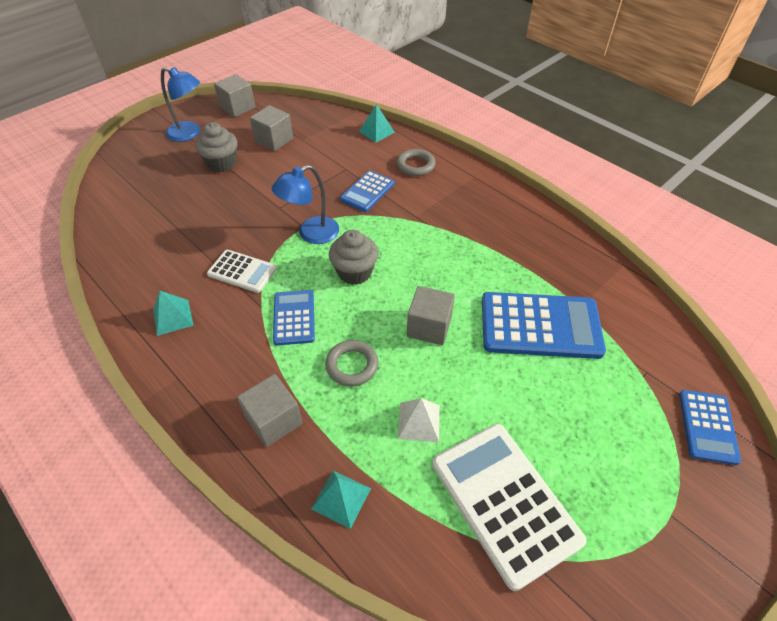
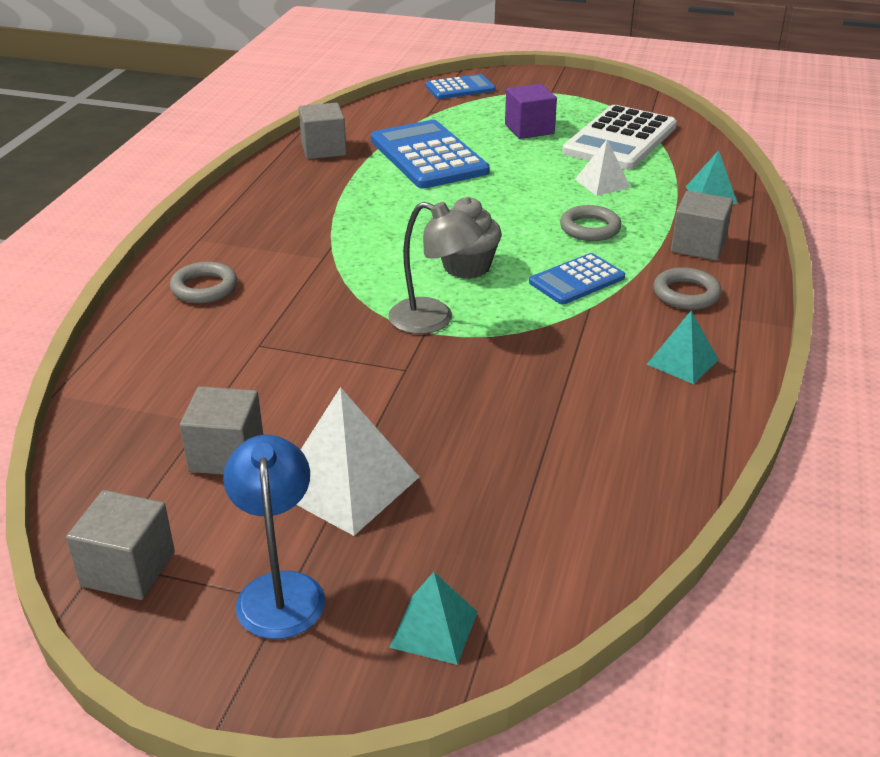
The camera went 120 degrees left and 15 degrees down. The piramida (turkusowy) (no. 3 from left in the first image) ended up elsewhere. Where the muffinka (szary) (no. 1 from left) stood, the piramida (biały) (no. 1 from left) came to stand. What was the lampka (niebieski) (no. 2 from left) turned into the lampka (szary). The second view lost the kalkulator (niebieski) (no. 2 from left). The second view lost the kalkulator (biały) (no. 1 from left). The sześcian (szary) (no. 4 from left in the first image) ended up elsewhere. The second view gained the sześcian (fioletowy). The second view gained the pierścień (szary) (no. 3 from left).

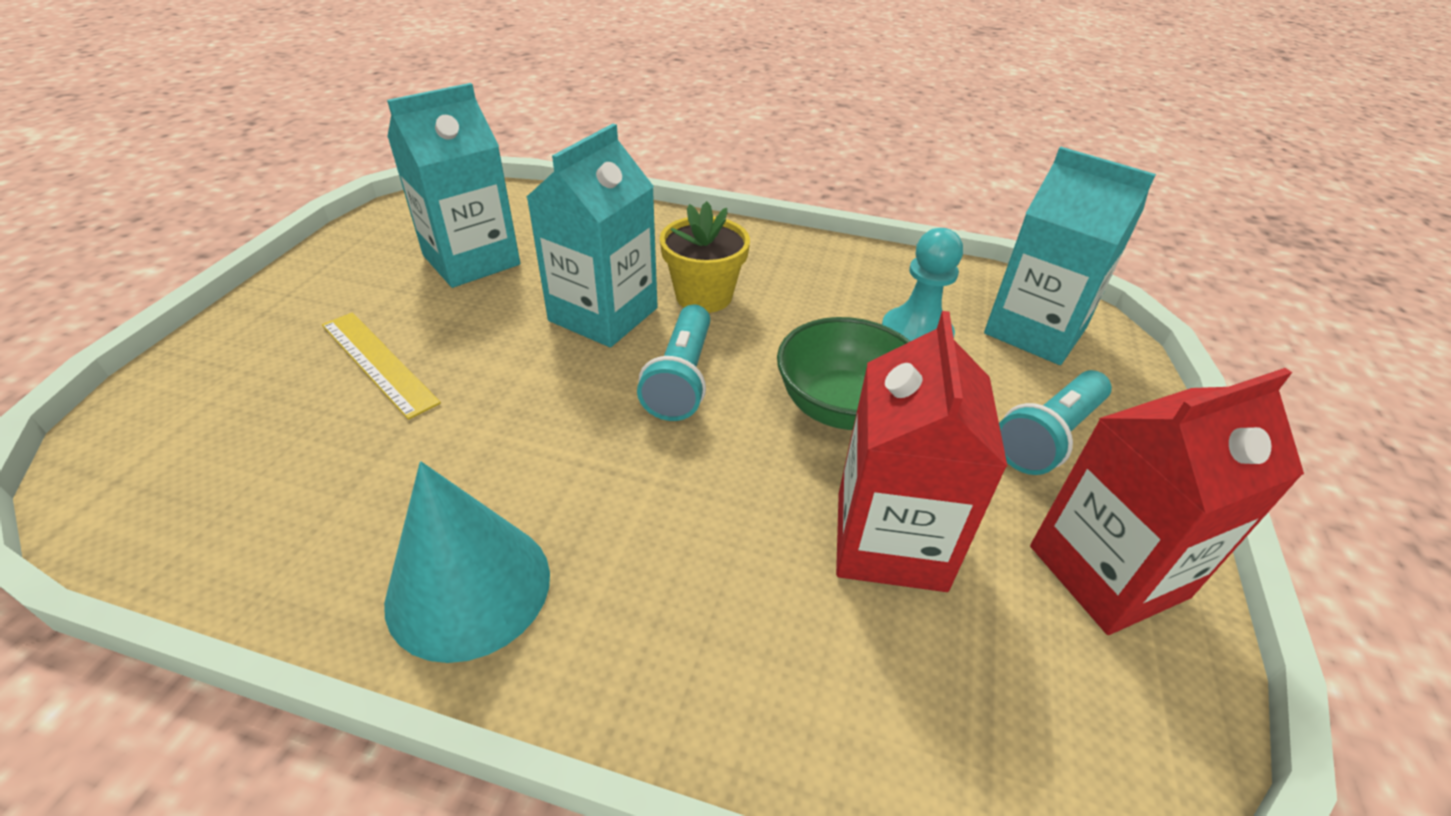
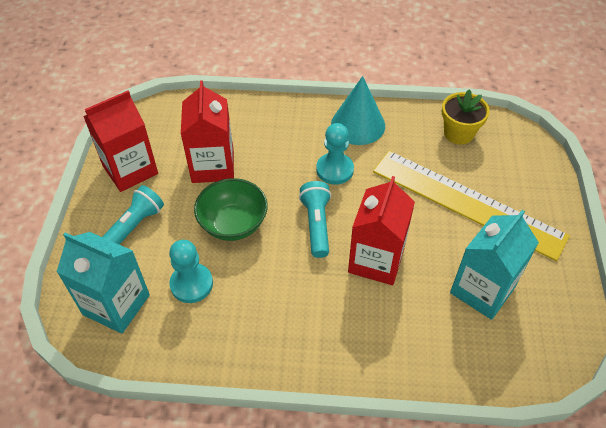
The camera went 170 degrees right and 10 degrees up. What was the karton mleka (turkusowy) (no. 2 from left) turned into the karton mleka (czerwony) (no. 3 from left). The doniczka (żółty) ended up elsewhere. The size of the linijka (żółty) changed by a factor of 2.06. The second view gained the pionek (turkusowy) (no. 2 from left).

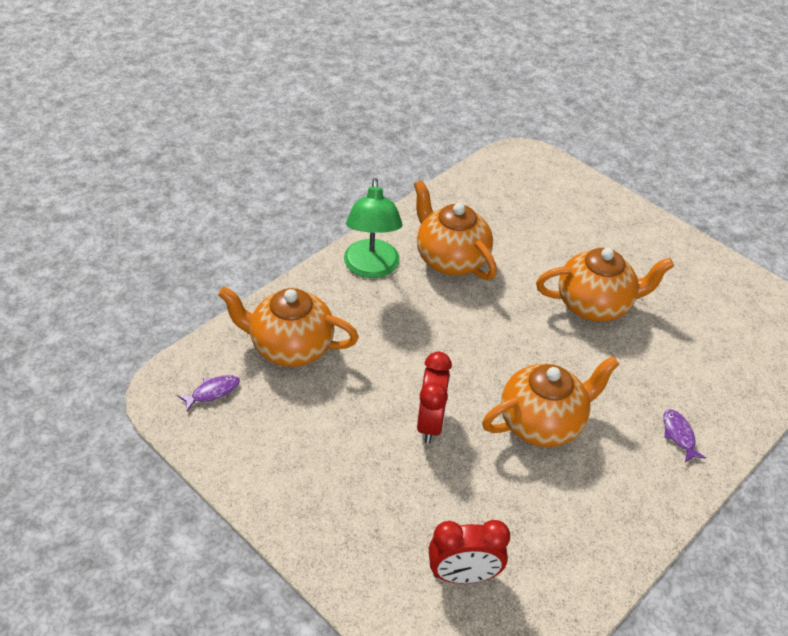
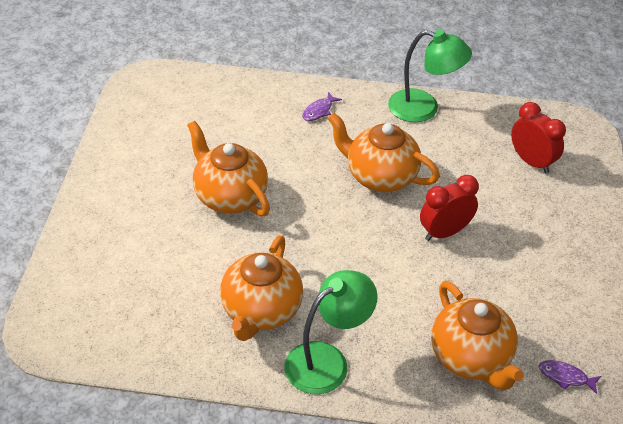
The camera went 125 degrees left and 0 degrees up. The second view gained the lampka (zielony) (no. 2 from left).

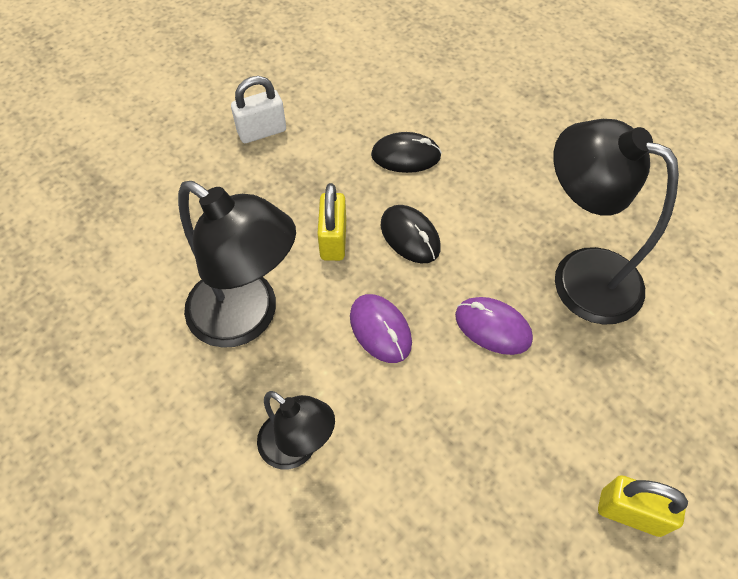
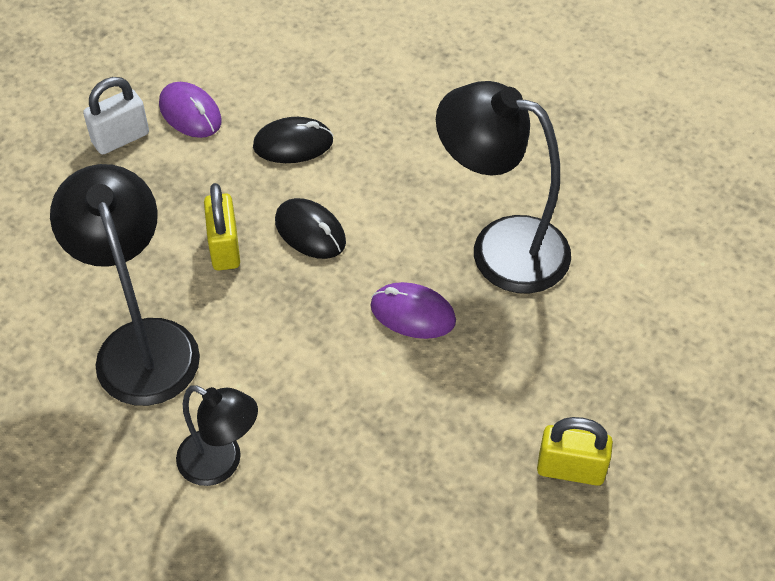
The camera went 10 degrees left and 5 degrees down. The lampka (czarny) (no. 1 from left) ended up facing another way, 135 degrees counterclockwise from before. The myszka (fioletowy) (no. 1 from left) ended up elsewhere.

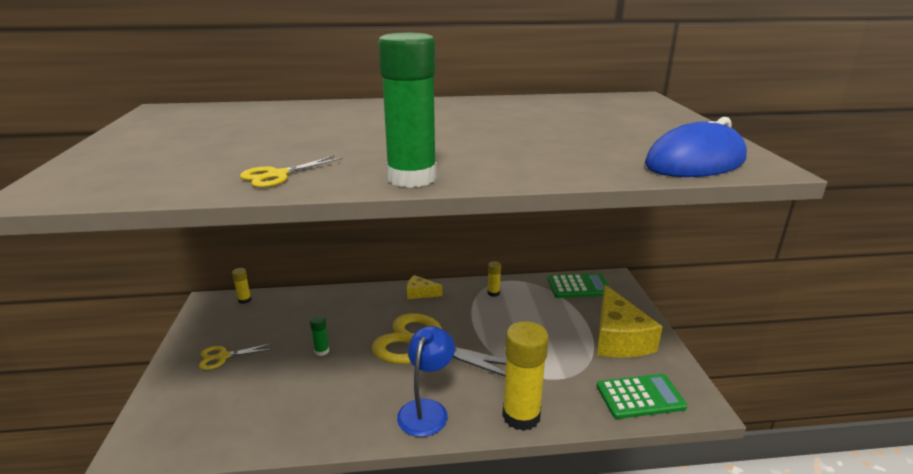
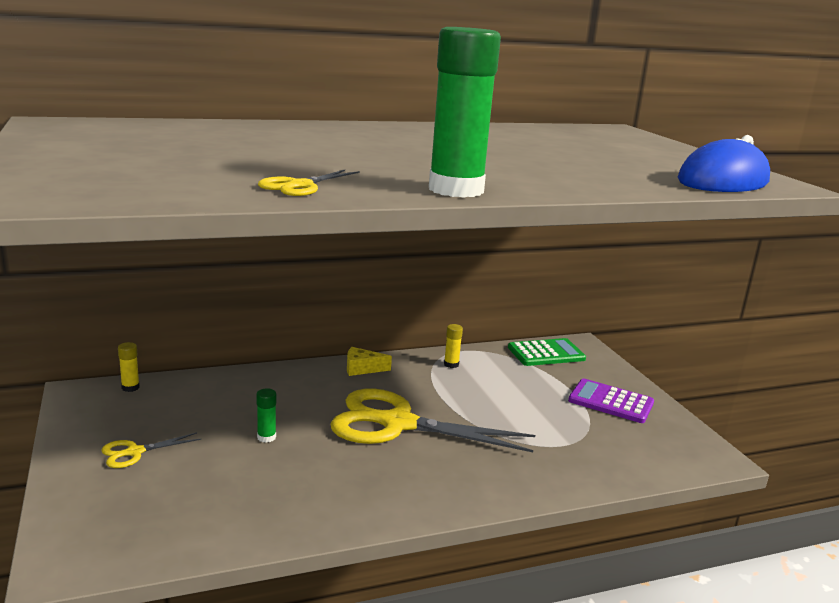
The camera went 15 degrees left and 5 degrees down. Where the ser (żółty) (no. 2 from left) stood, the kalkulator (fioletowy) came to stand. The second view lost the klej w sztyfcie (żółty) (no. 3 from left). The second view lost the lampka (niebieski). The second view lost the kalkulator (zielony) (no. 2 from left).

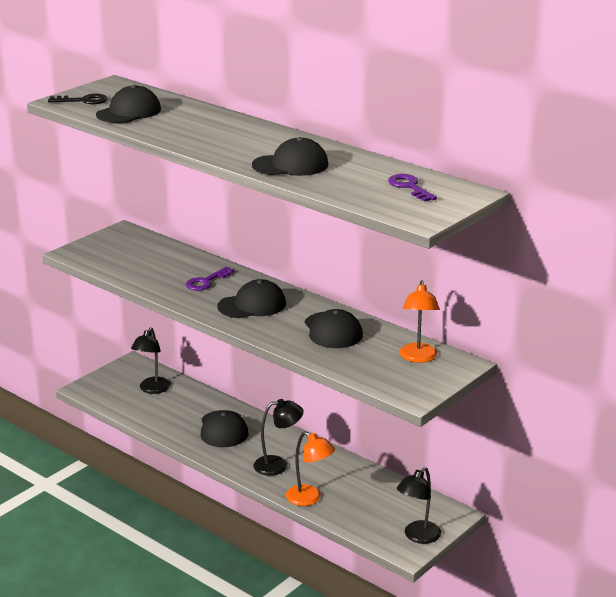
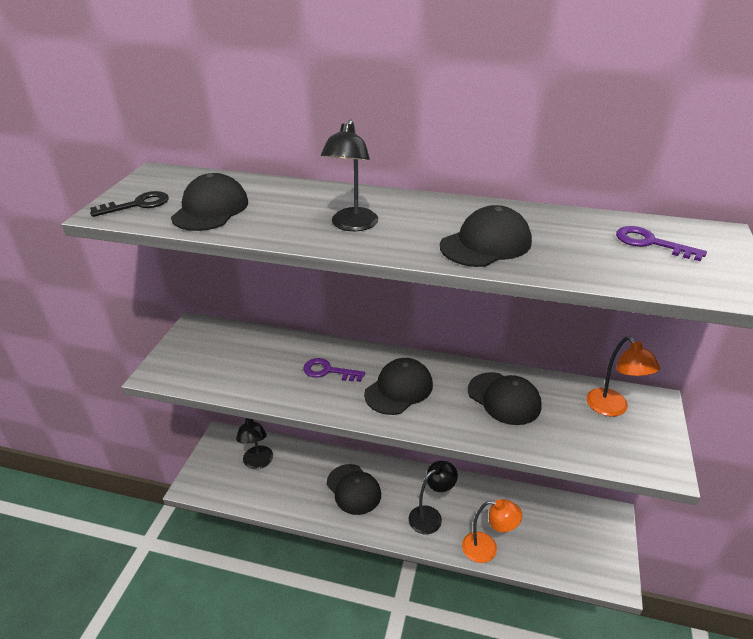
The camera went 25 degrees left and 10 degrees up. The klucz (fioletowy) (no. 1 from left) ended up facing another way, 90 degrees clockwise from before. The lampka (czarny) (no. 3 from left in the first image) ended up elsewhere.

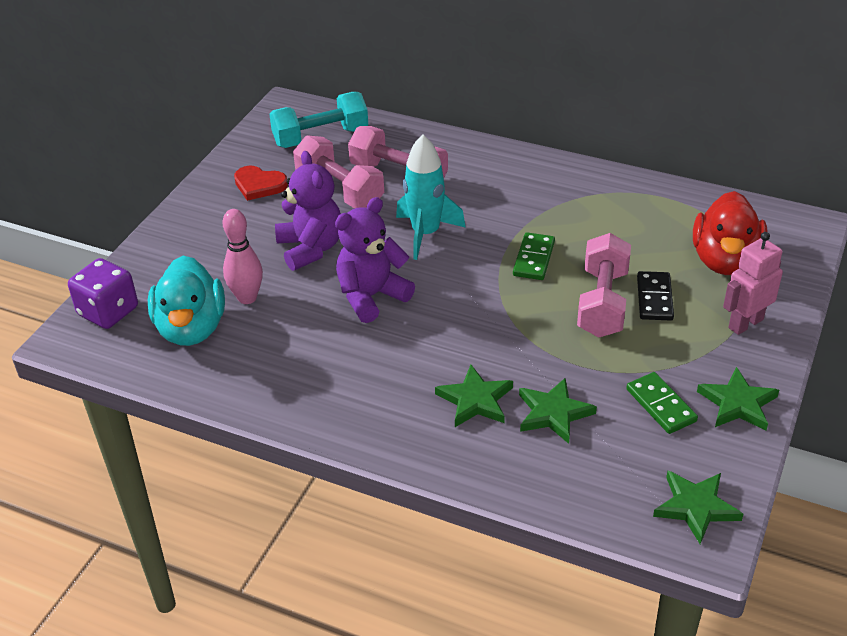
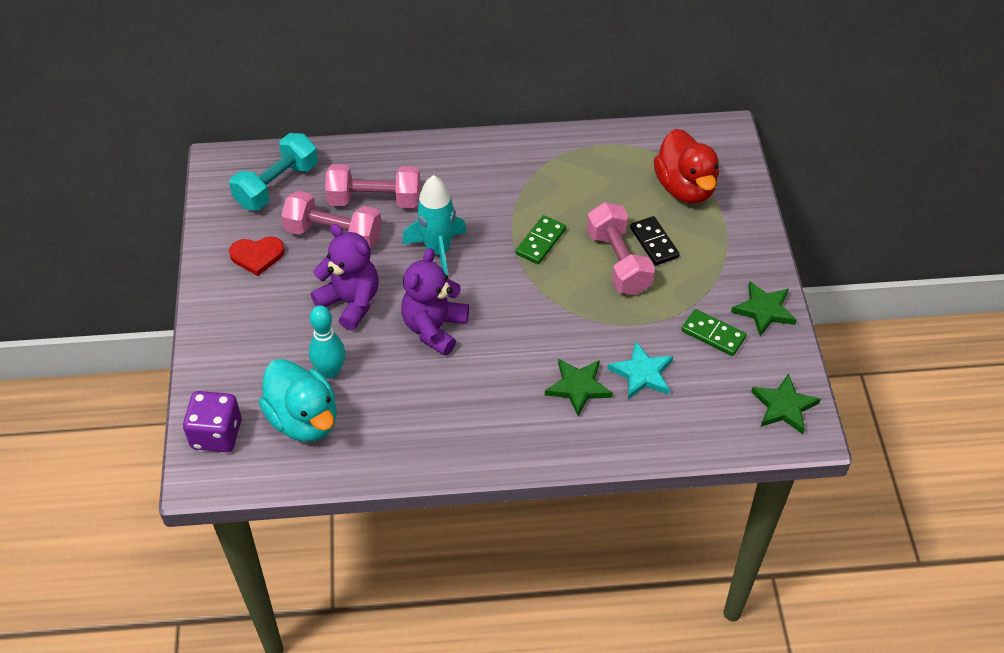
The camera went 30 degrees left and 10 degrees up. What was the kręgiel (różowy) turned into the kręgiel (turkusowy). The kostka domina (zielony) (no. 1 from left) ended up facing another way, 45 degrees clockwise from before. The second view lost the robot (różowy). What was the gwiazda (zielony) (no. 2 from left) turned into the gwiazda (turkusowy).

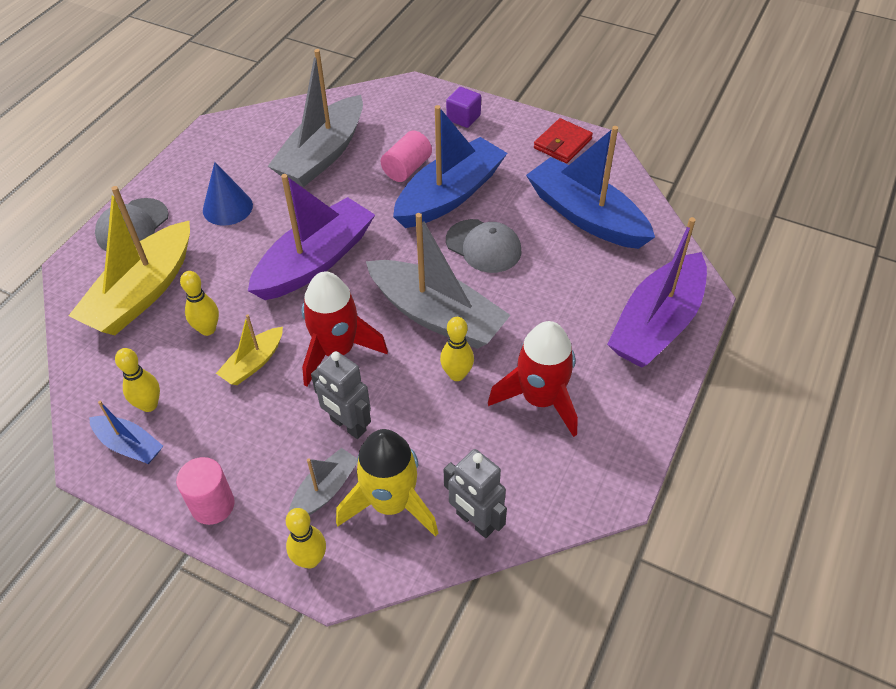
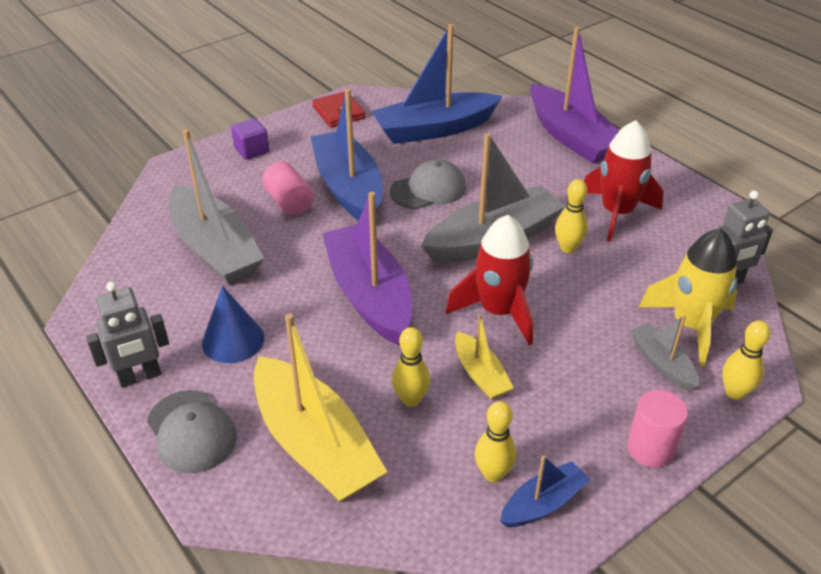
The camera went 65 degrees left and 10 degrees down. The robot (szary) (no. 1 from left) ended up elsewhere.

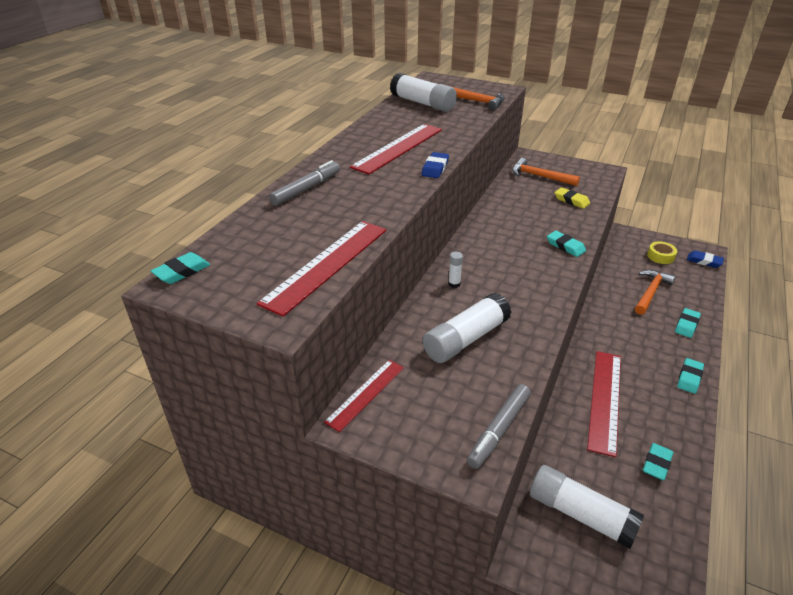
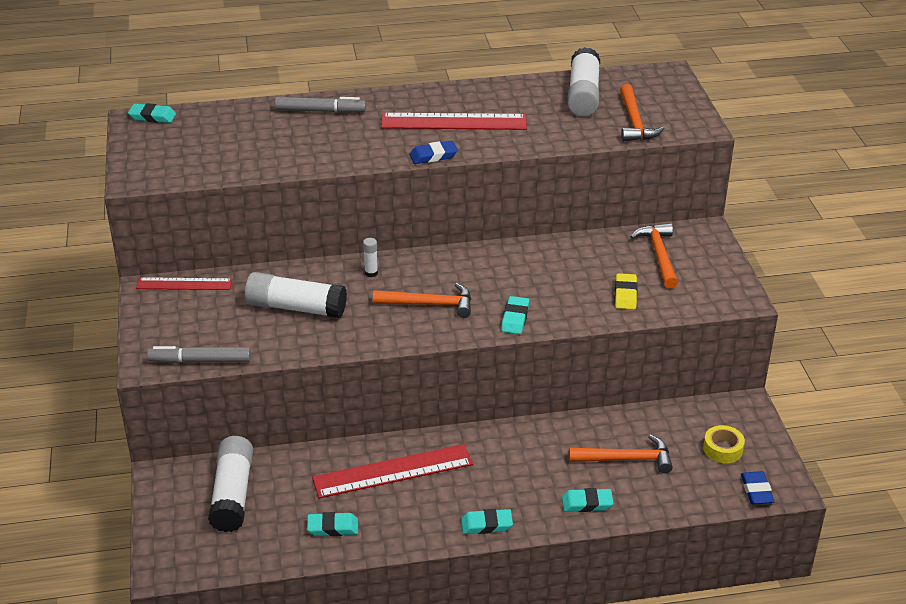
The camera went 55 degrees right and 0 degrees up. The second view lost the linijka (czerwony) (no. 1 from left). The second view gained the młotek (pomarańczowy) (no. 1 from left).

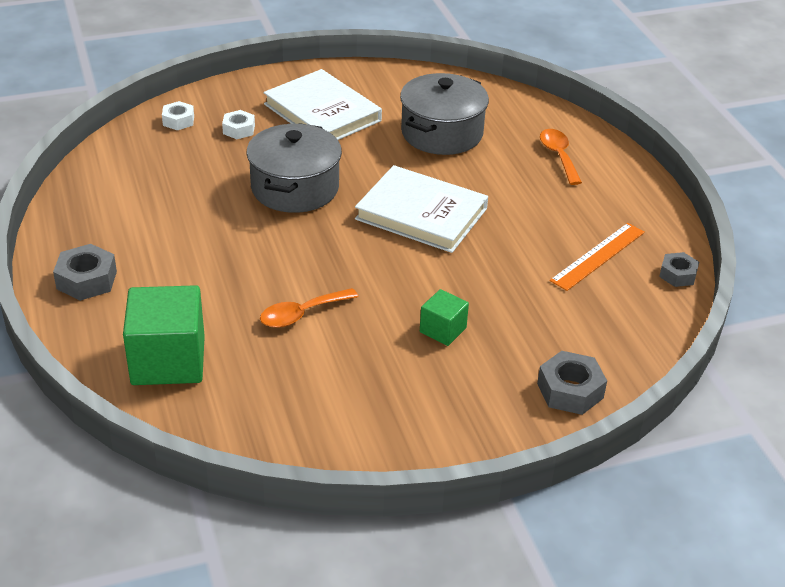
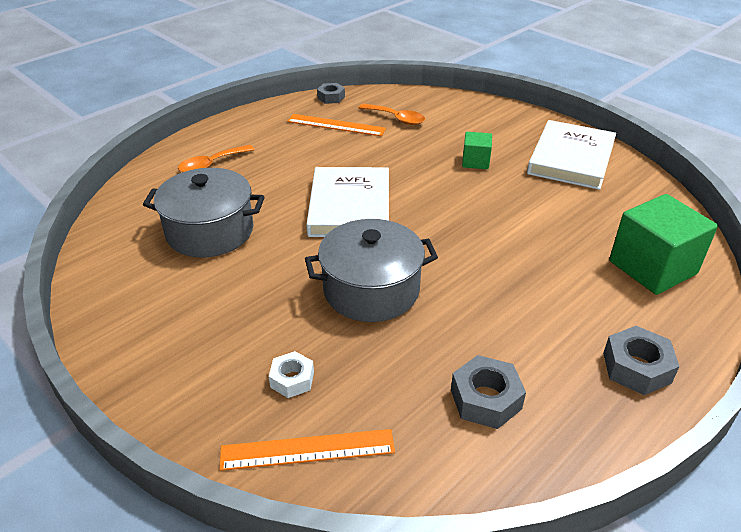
The camera went 115 degrees left and 0 degrees up. The książka (biały) (no. 1 from left in the first image) ended up elsewhere. Where the nakrętka (biały) (no. 1 from left) stood, the linijka (pomarańczowy) (no. 1 from left) came to stand. The łyżka (pomarańczowy) (no. 1 from left in the first image) ended up elsewhere. The nakrętka (szary) (no. 2 from left) ended up elsewhere.

